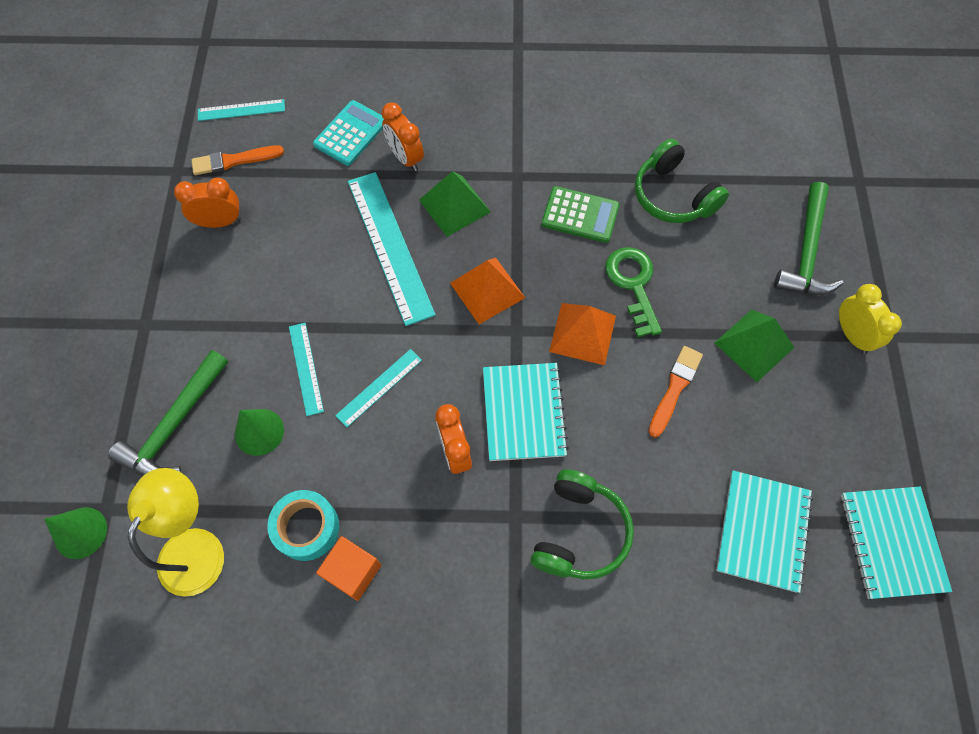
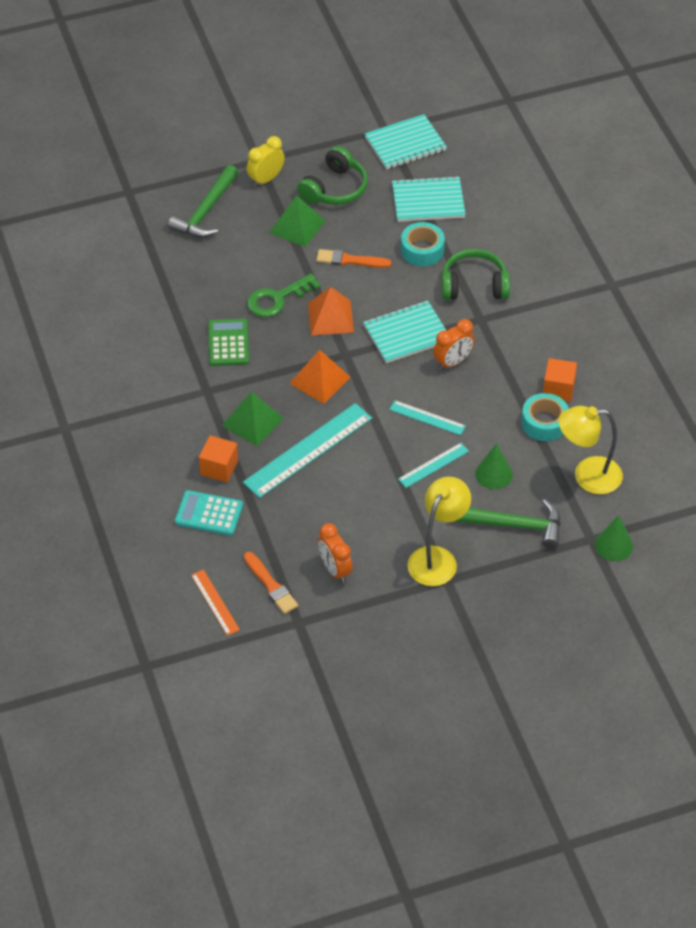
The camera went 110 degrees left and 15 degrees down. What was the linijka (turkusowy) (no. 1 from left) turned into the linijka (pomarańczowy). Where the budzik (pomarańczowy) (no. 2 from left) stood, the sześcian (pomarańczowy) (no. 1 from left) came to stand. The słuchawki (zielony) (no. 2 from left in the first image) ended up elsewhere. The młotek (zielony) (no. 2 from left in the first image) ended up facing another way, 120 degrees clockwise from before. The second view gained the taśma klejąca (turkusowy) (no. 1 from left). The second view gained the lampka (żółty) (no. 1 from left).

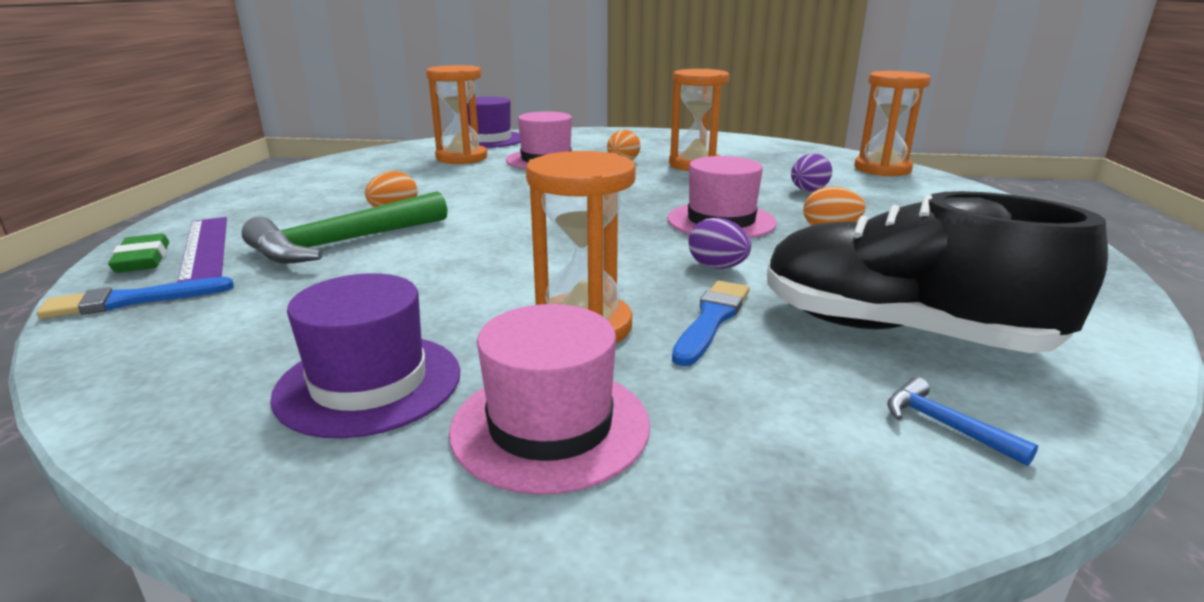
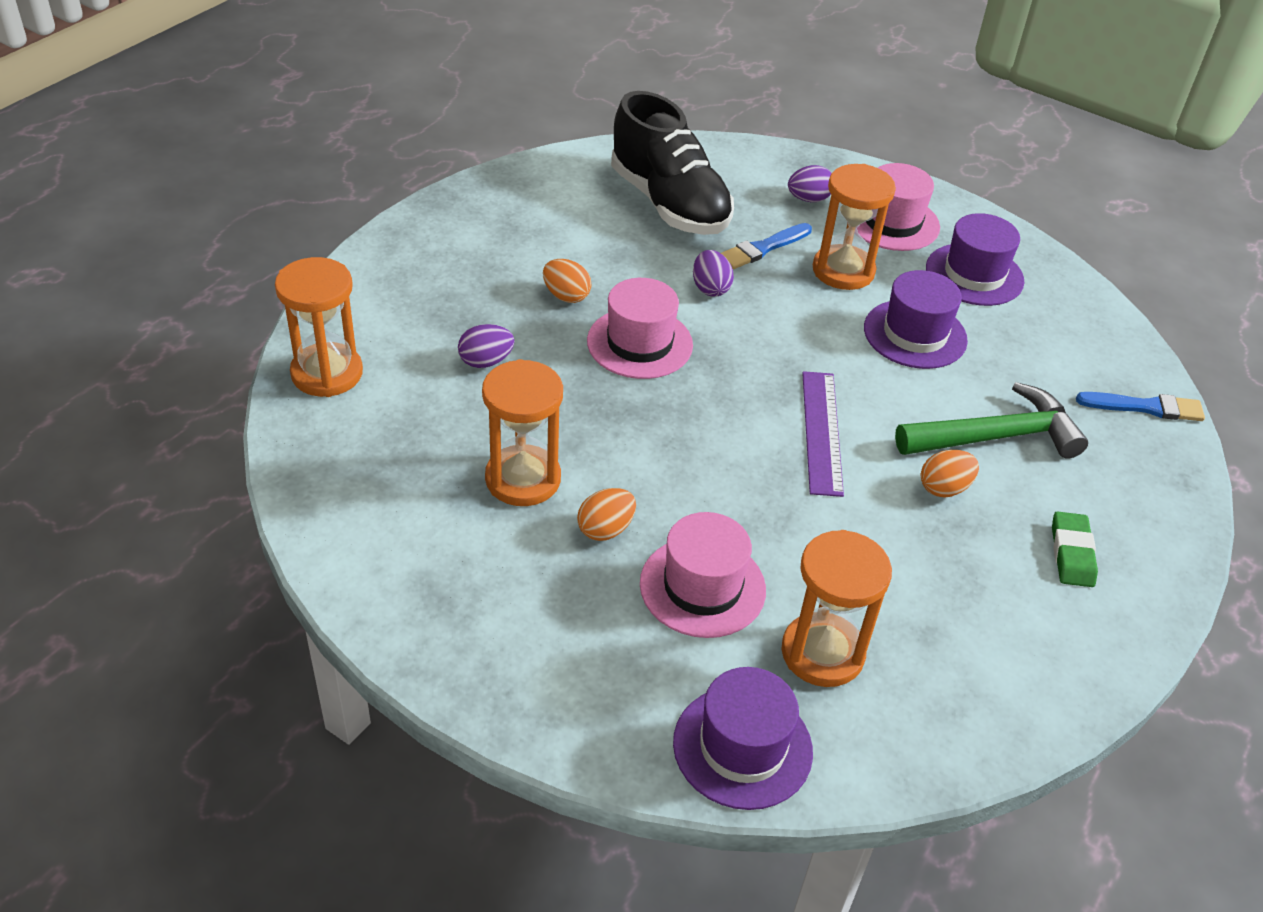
The camera went 155 degrees left and 20 degrees up. The linijka (fioletowy) ended up elsewhere. The gumka do mazania (zielony) ended up elsewhere. The second view lost the młotek (niebieski). The second view gained the jajko (fioletowy) (no. 3 from left). The second view gained the kapelusz (fioletowy) (no. 2 from left).

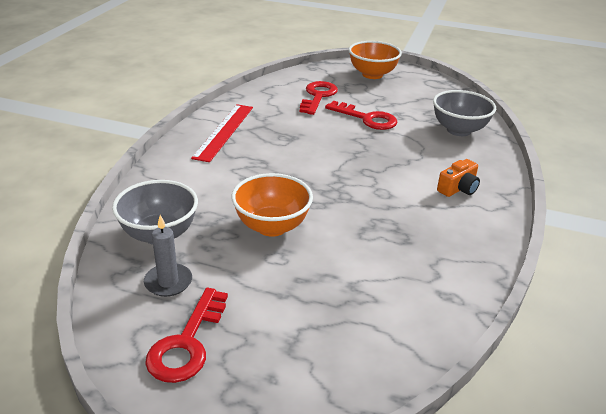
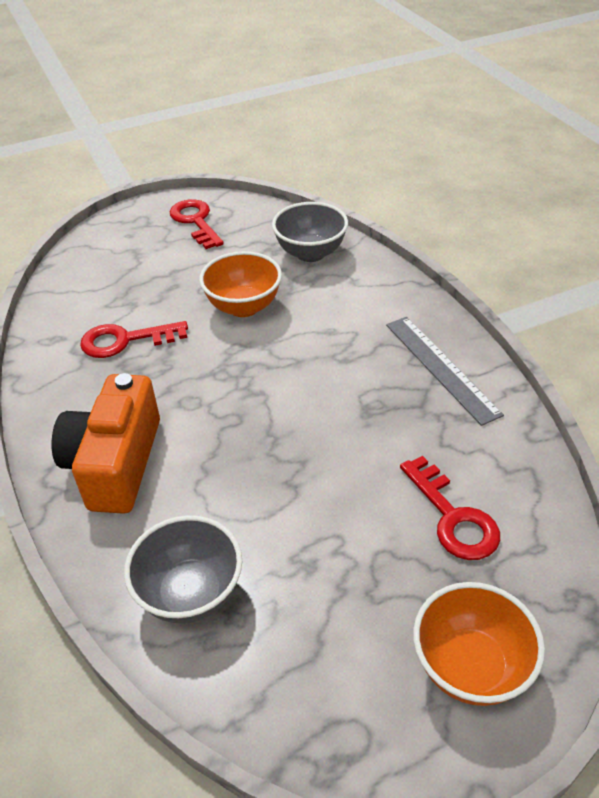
The camera went 140 degrees right and 10 degrees up. The klucz (czerwony) (no. 3 from left in the first image) ended up elsewhere. What was the linijka (czerwony) turned into the linijka (szary). The size of the aparat fotograficzny (pomarańczowy) changed by a factor of 2.11. The second view lost the świeca (szary).

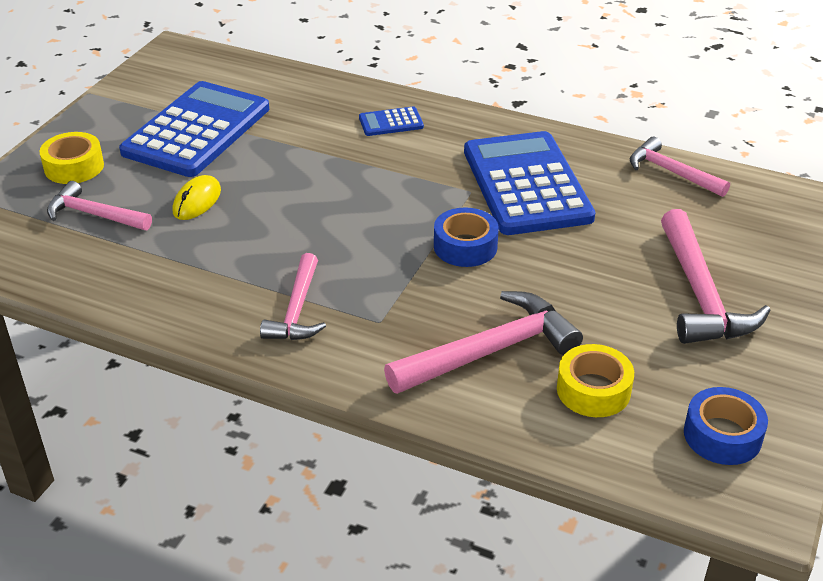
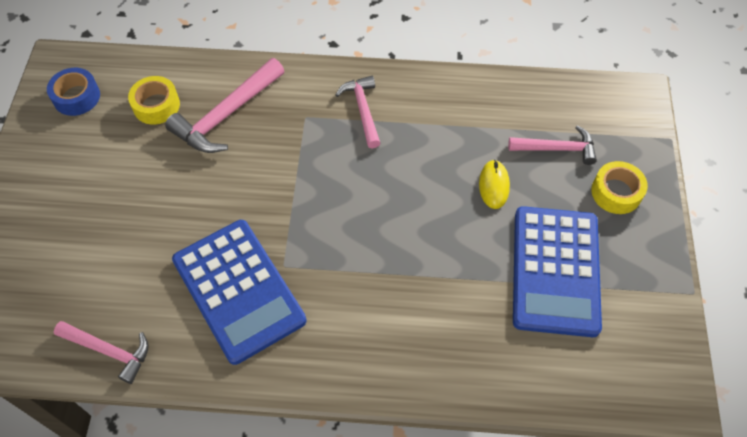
The camera went 160 degrees right and 20 degrees up. The second view lost the kalkulator (niebieski) (no. 2 from left). The second view lost the taśma klejąca (niebieski) (no. 1 from left). The second view lost the młotek (różowy) (no. 5 from left).

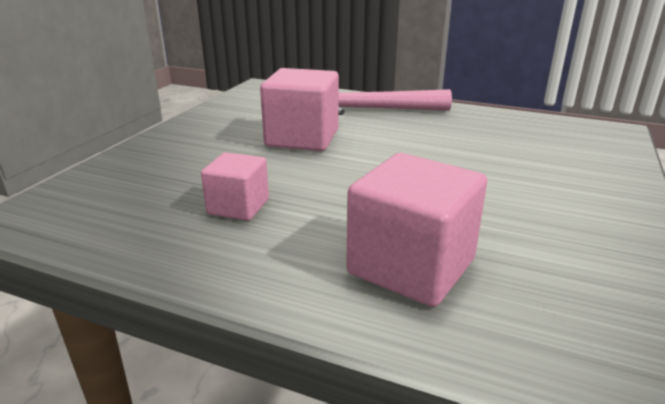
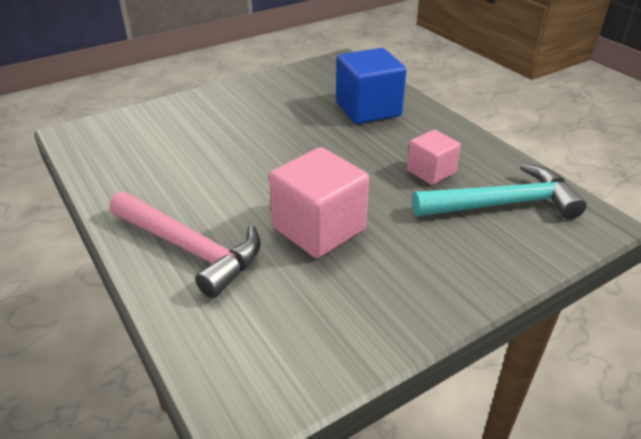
The camera went 145 degrees left and 10 degrees up. What was the sześcian (różowy) (no. 3 from left) turned into the sześcian (niebieski). The second view gained the młotek (turkusowy).

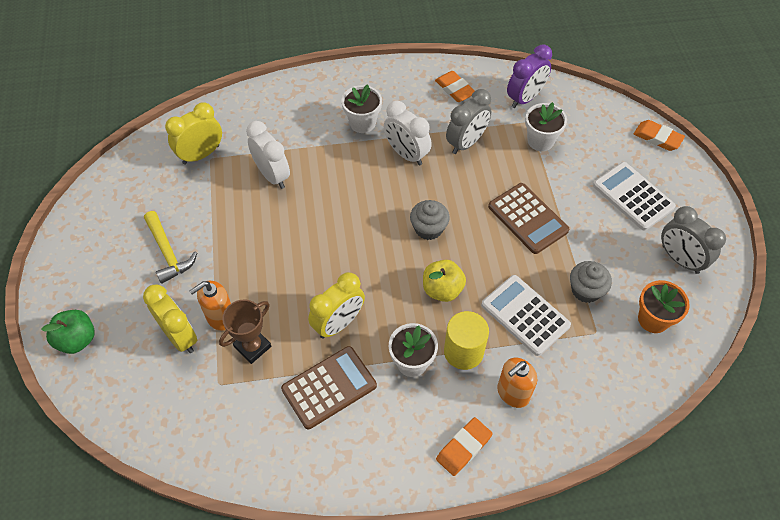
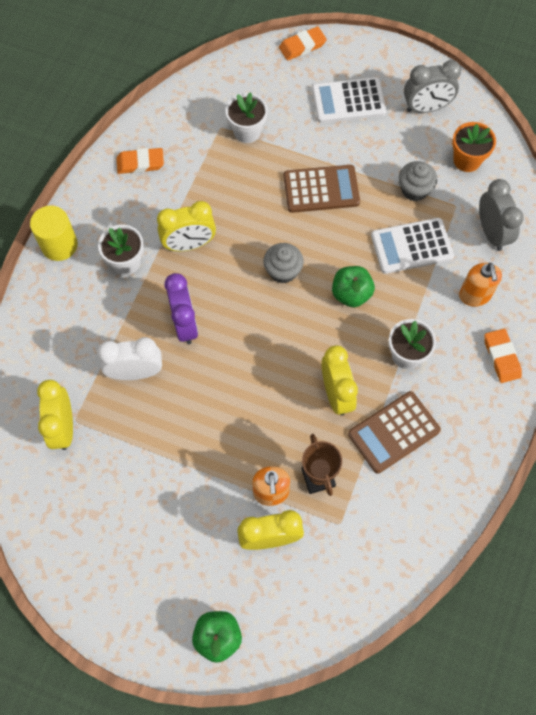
The camera went 60 degrees left and 10 degrees up. The budzik (fioletowy) ended up elsewhere. The budzik (szary) (no. 1 from left in the first image) ended up elsewhere. What was the budzik (biały) (no. 2 from left) turned into the budzik (żółty) (no. 2 from left). The second view lost the młotek (żółty). What was the jabłko (żółty) turned into the jabłko (zielony) (no. 2 from left). The walec (żółty) ended up elsewhere. The kalkulator (brązowy) (no. 1 from left in the first image) ended up facing another way, 120 degrees counterclockwise from before.

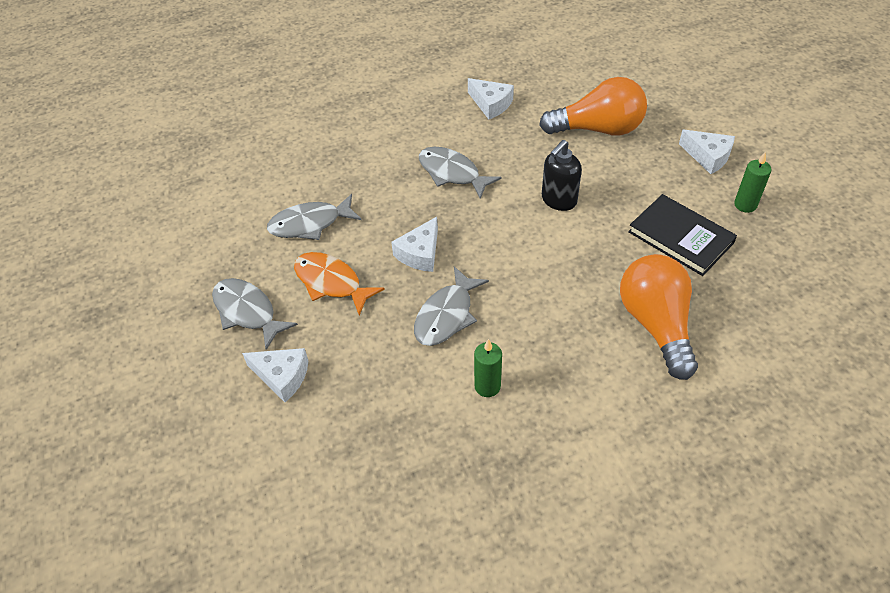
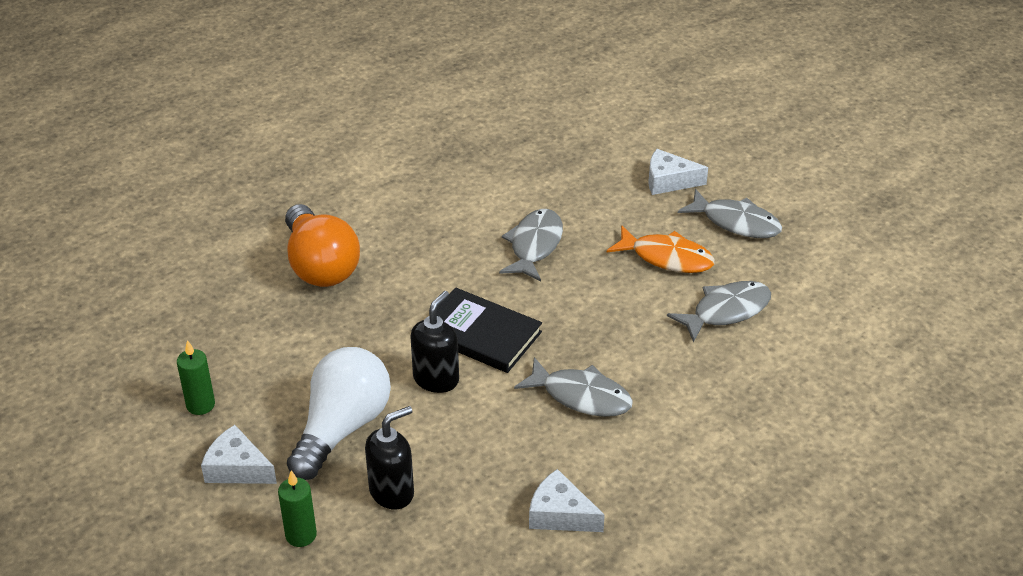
The camera went 165 degrees right and 10 degrees down. Where the żarówka (pomarańczowy) (no. 1 from left) stood, the dozownik mydła (czarny) (no. 1 from left) came to stand. The książka (czarny) ended up elsewhere. The second view lost the ser (biały) (no. 2 from left). The świeca (zielony) (no. 1 from left in the first image) ended up elsewhere. The second view gained the żarówka (biały).

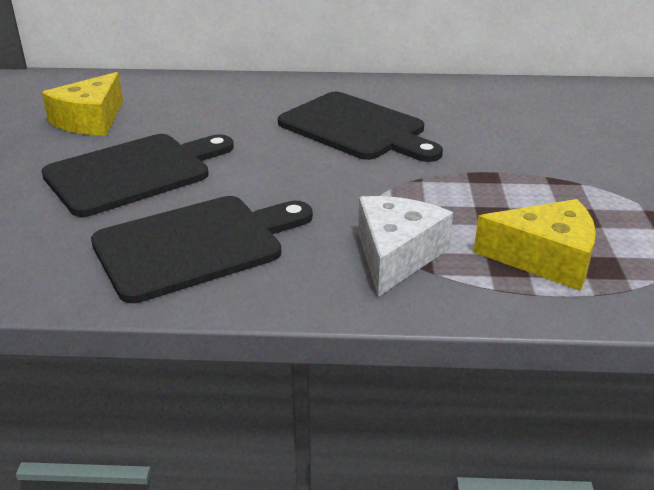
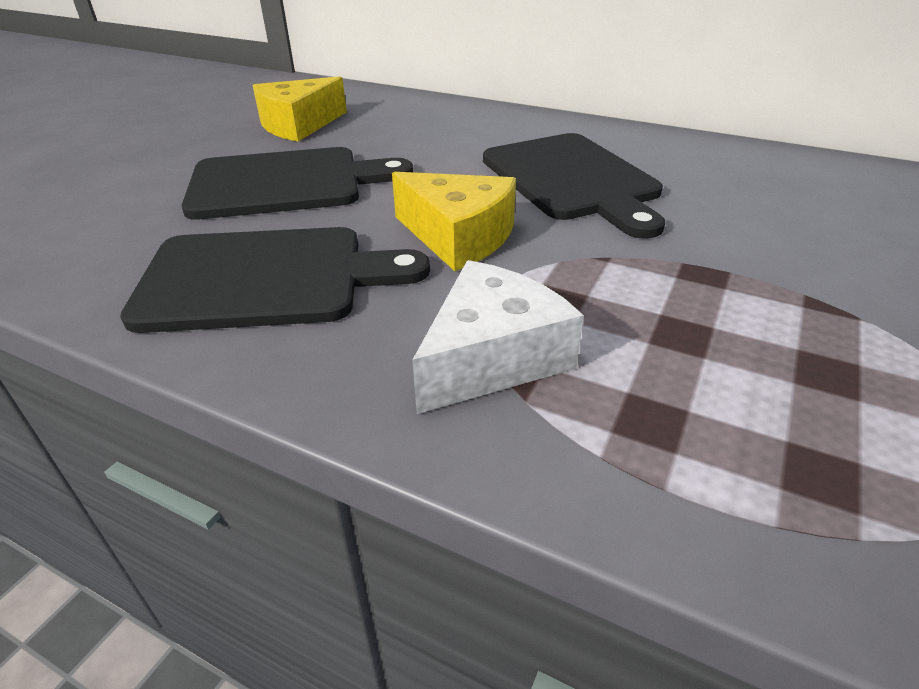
The camera went 25 degrees right and 5 degrees up. The ser (żółty) (no. 2 from left) ended up elsewhere.

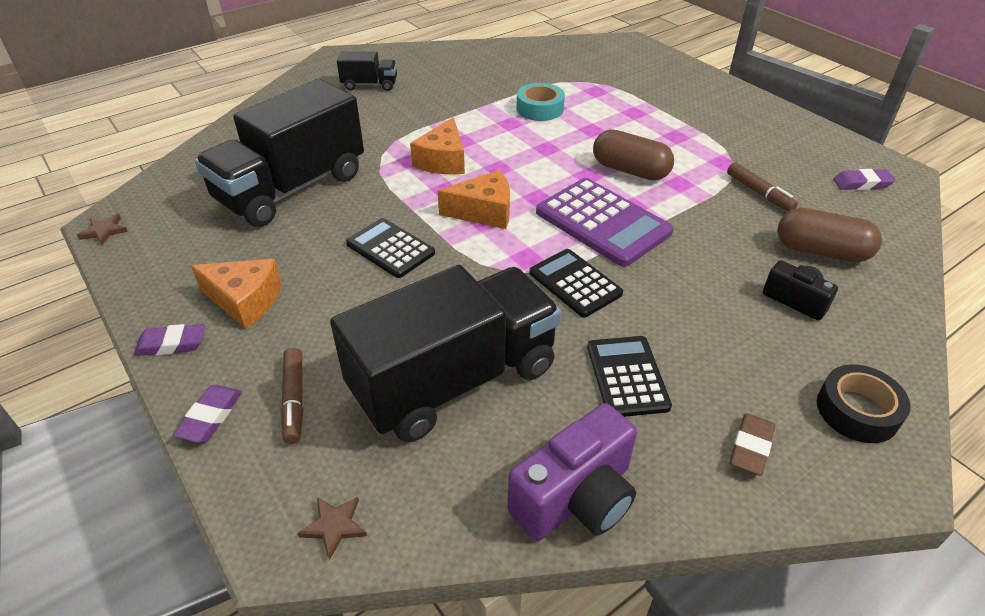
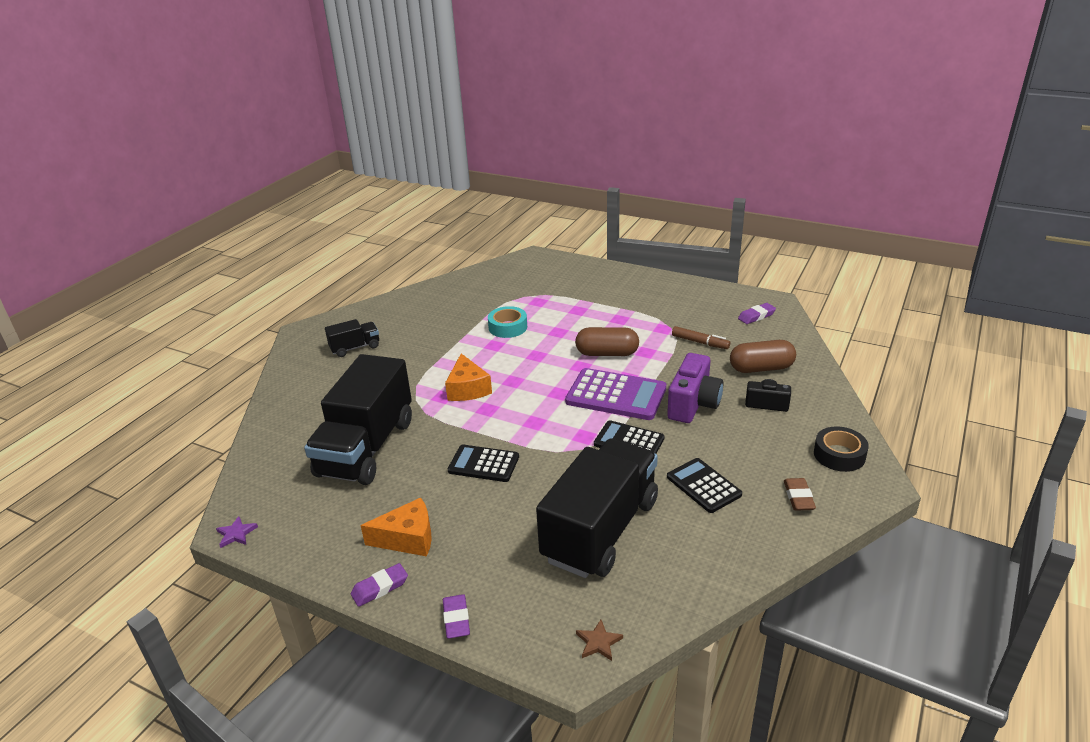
The camera went 25 degrees left and 10 degrees down. The second view lost the ser (pomarańczowy) (no. 3 from left). What was the gwiazda (brązowy) (no. 1 from left) turned into the gwiazda (fioletowy). The second view lost the flamaster (brązowy) (no. 1 from left). The aparat fotograficzny (fioletowy) ended up elsewhere.

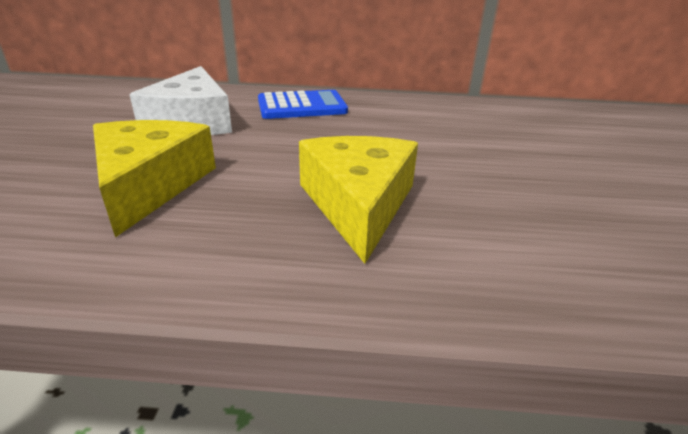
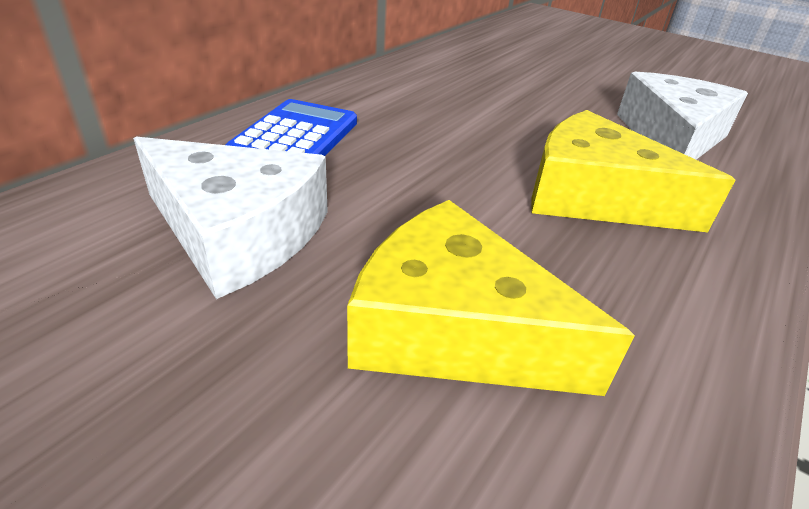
The camera went 60 degrees left and 5 degrees up. The second view gained the ser (biały) (no. 2 from left).

